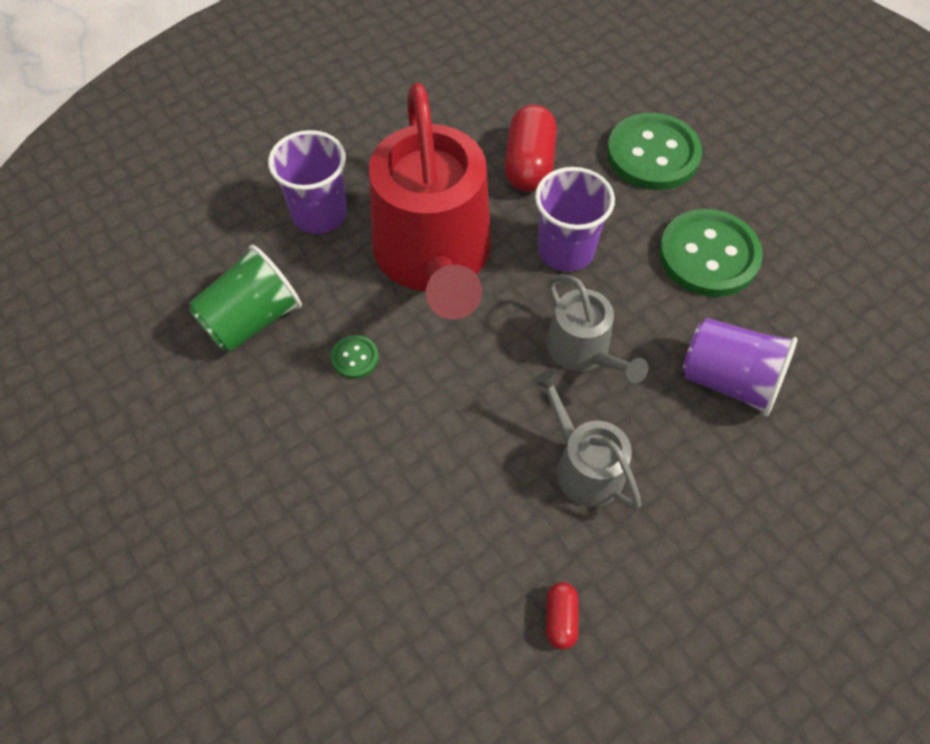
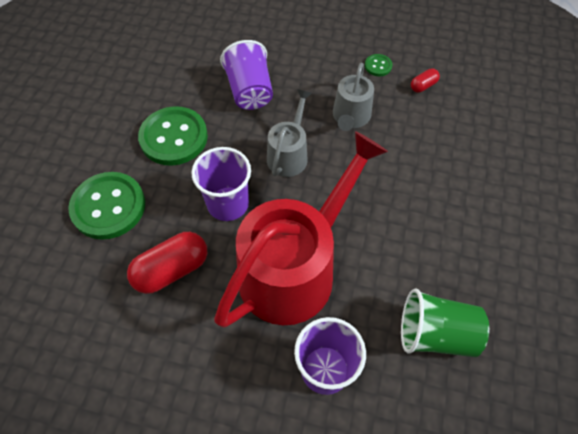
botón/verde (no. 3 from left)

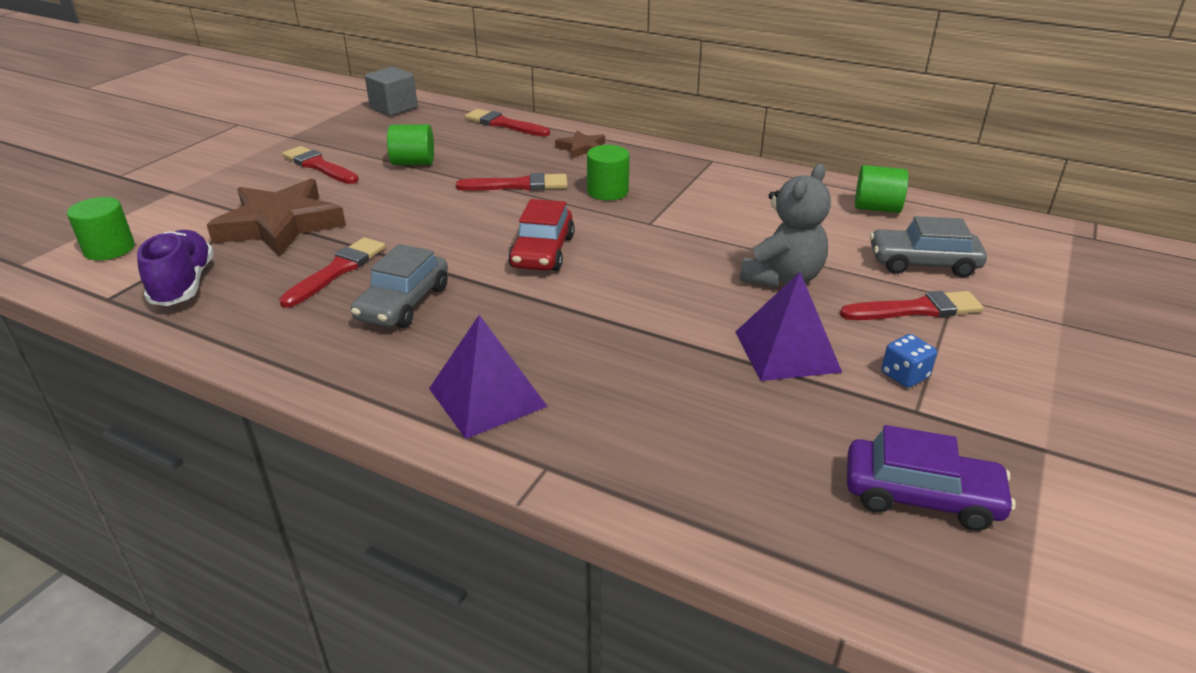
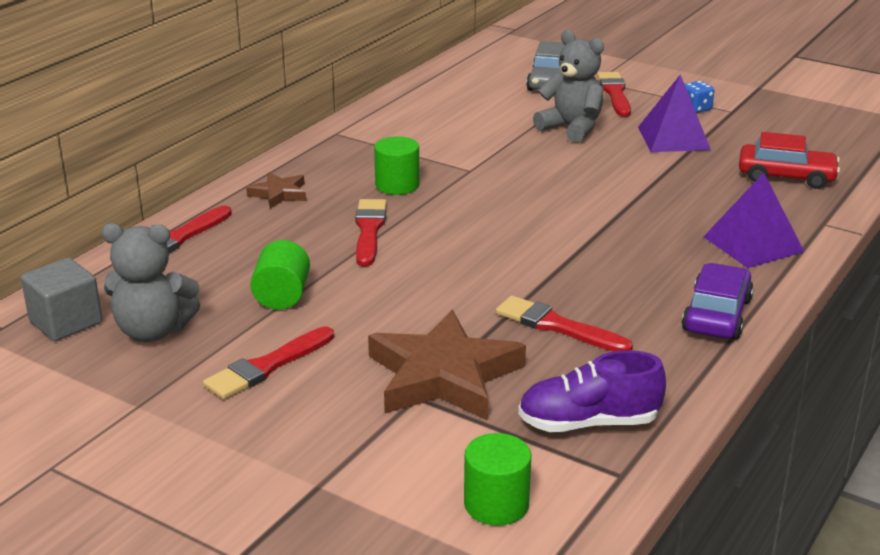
coche/gris (no. 1 from left in the first image); cilindro/verde (no. 4 from left in the first image); osito/gris (no. 1 from left); coche/rojo; coche/morado

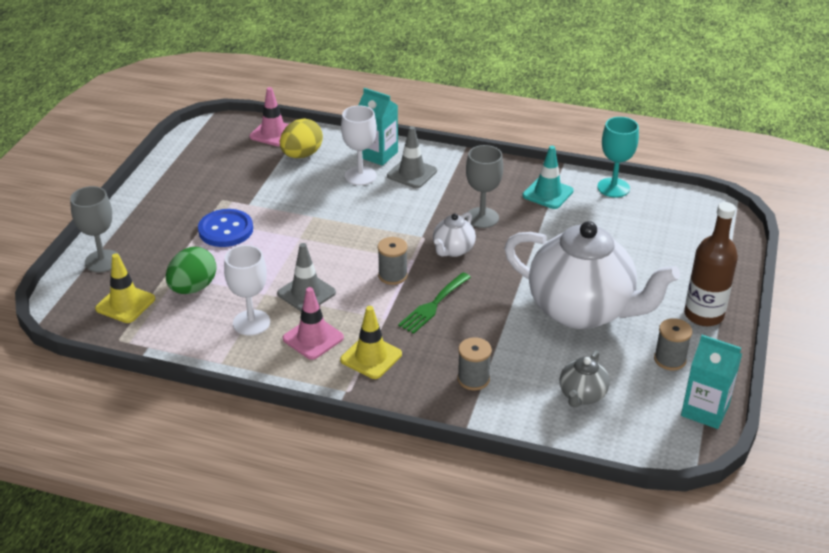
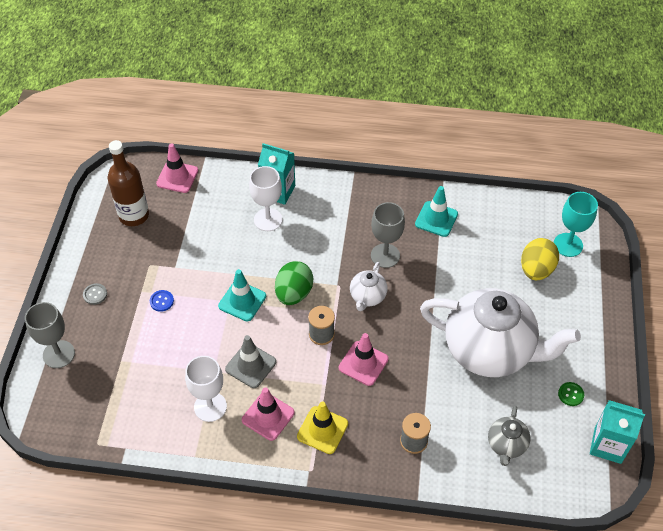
cono de tráfico/amarillo (no. 1 from left in the first image); cono de tráfico/gris (no. 2 from left in the first image); botón/gris; cono de tráfico/turquesa (no. 1 from left); huevo/verde; huevo/amarillo; copa/turquesa; botella/marrón; cono de tráfico/rosa (no. 3 from left); botón/verde; botón/azul

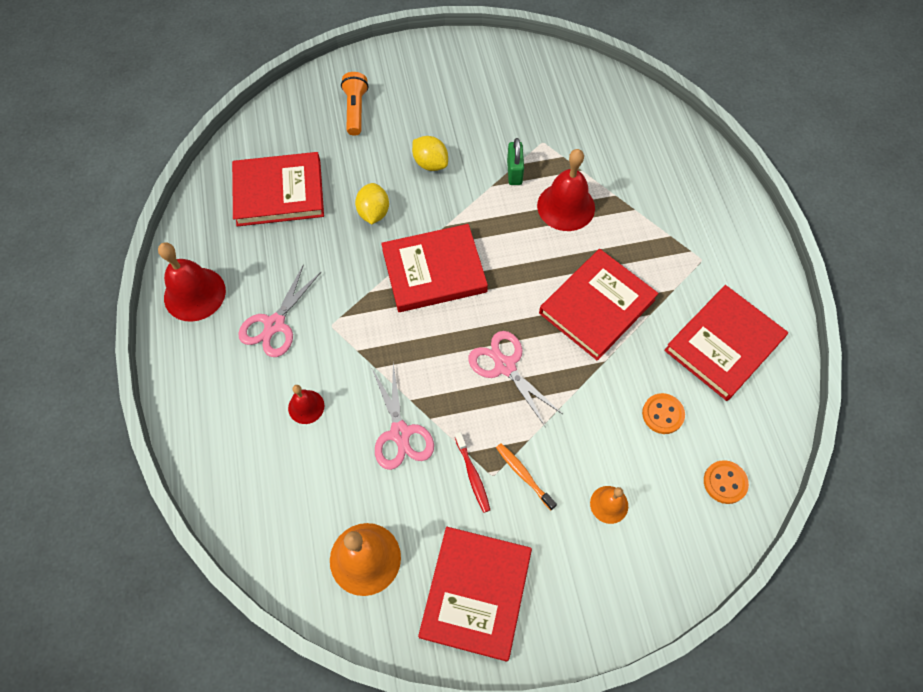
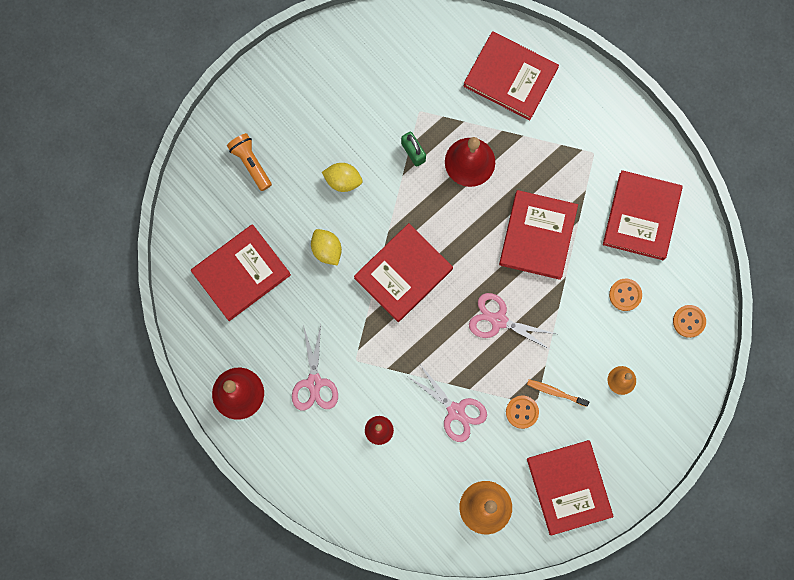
libro/rojo (no. 3 from left); botón/naranja (no. 1 from left)

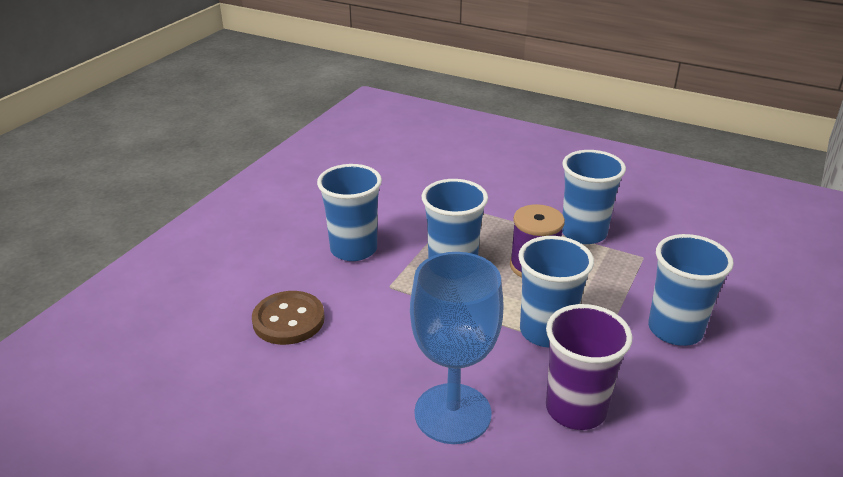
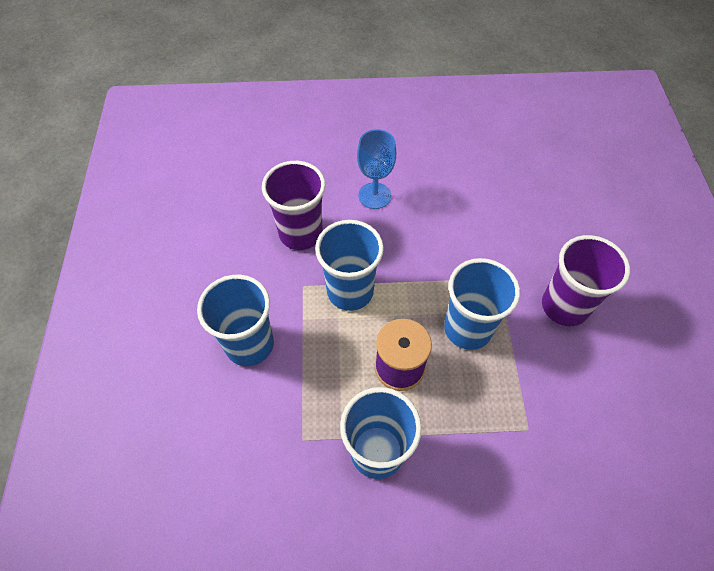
botón/marrón; vaso/morado (no. 2 from left); copa/azul

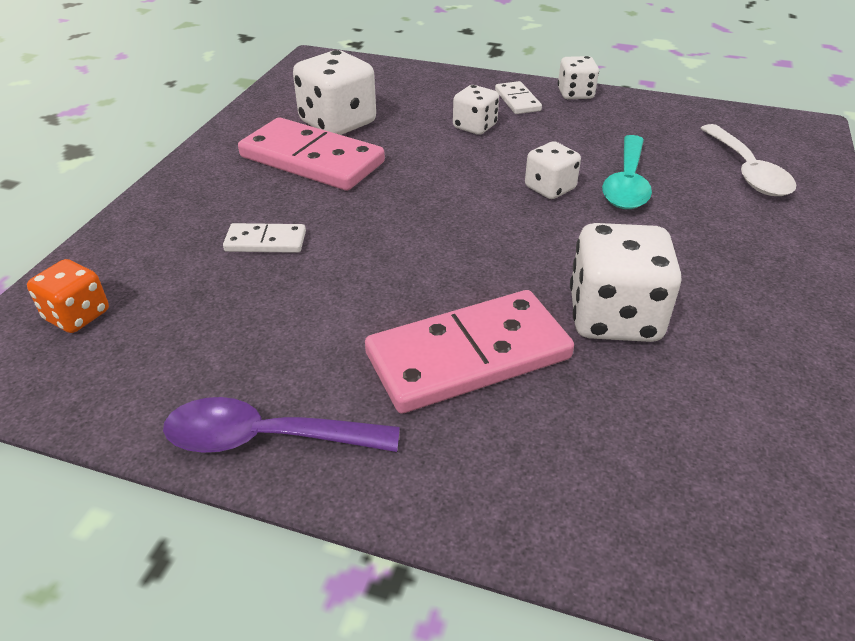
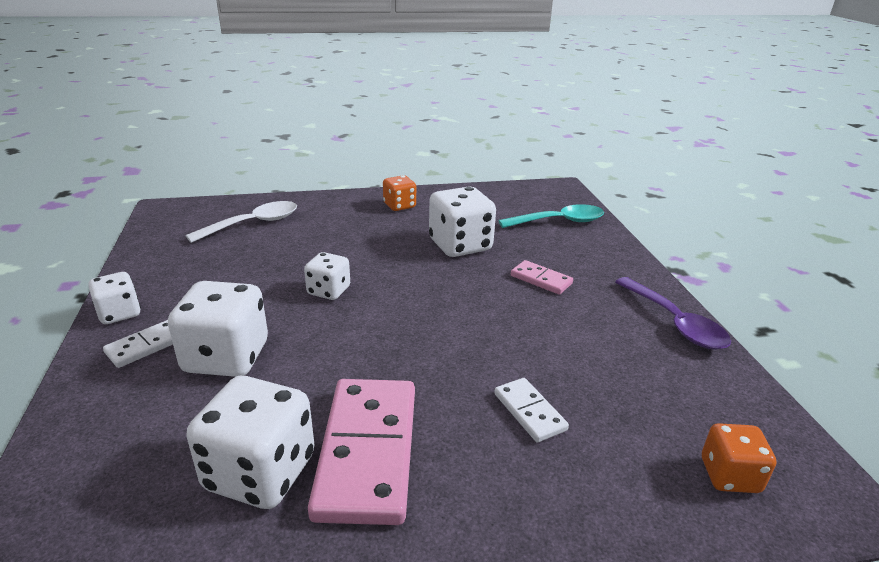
dado/naranja (no. 1 from left); cuchara/turquesa; ficha de dominó/rosa (no. 2 from left); dado/blanco (no. 2 from left)

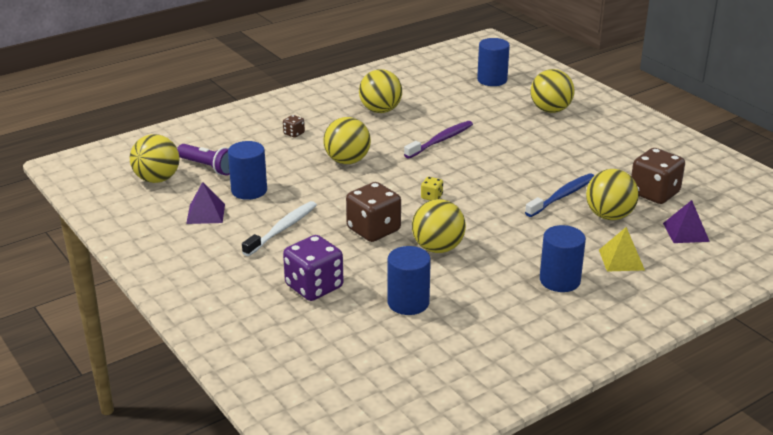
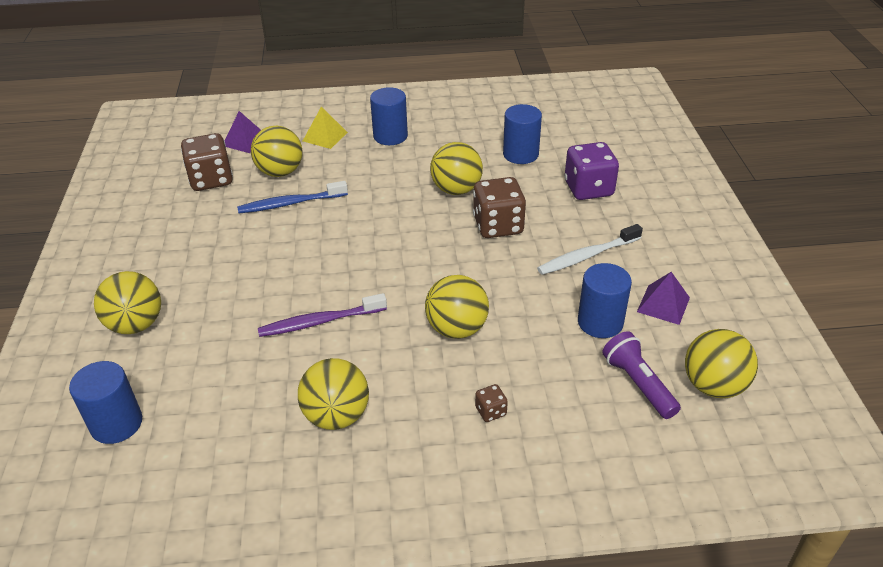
dado/amarillo

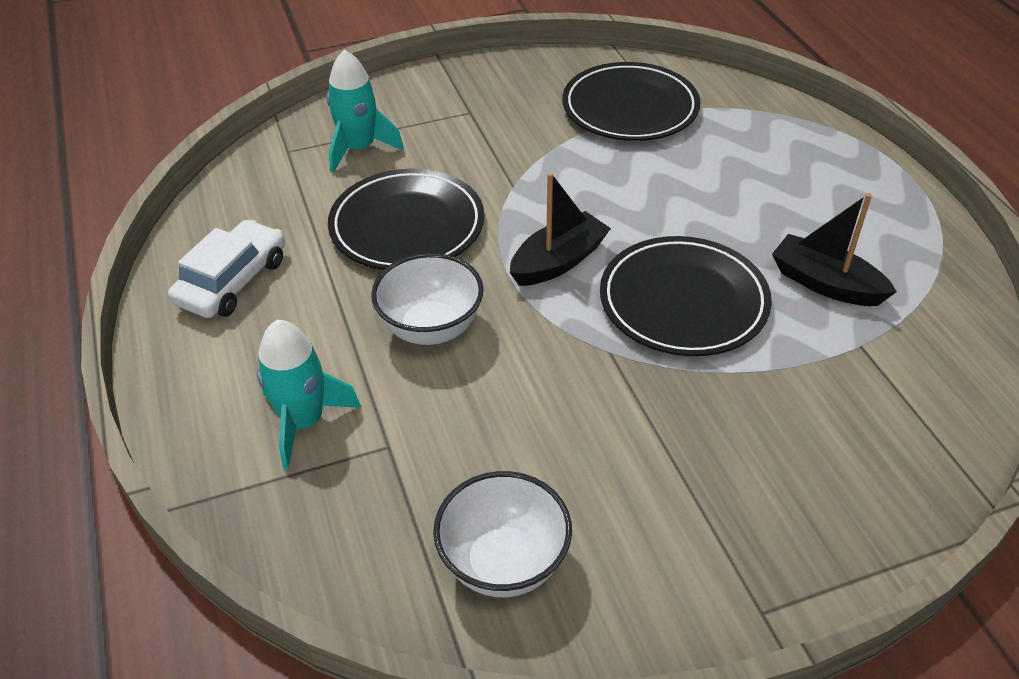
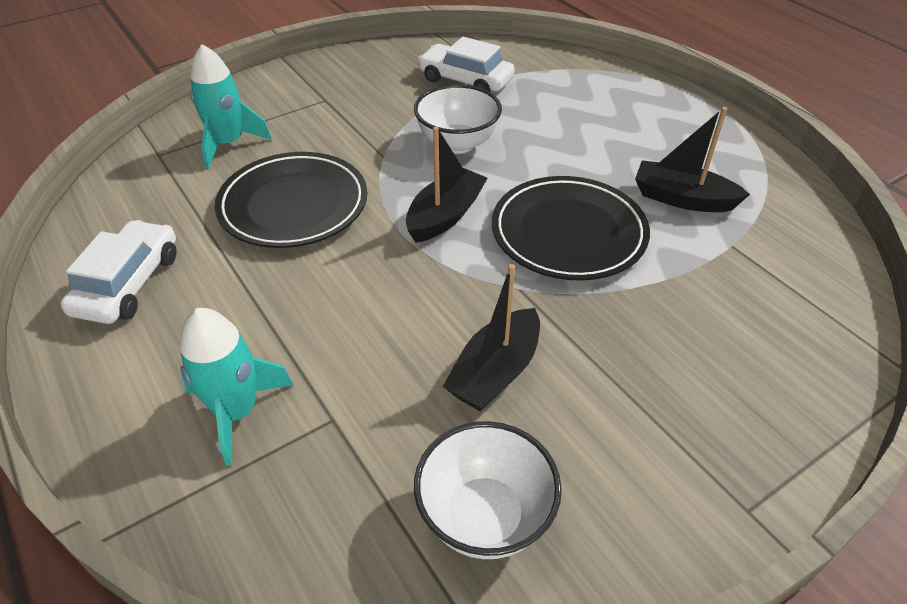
barco/negro (no. 2 from left); cuenco/blanco (no. 1 from left); coche/blanco (no. 2 from left)

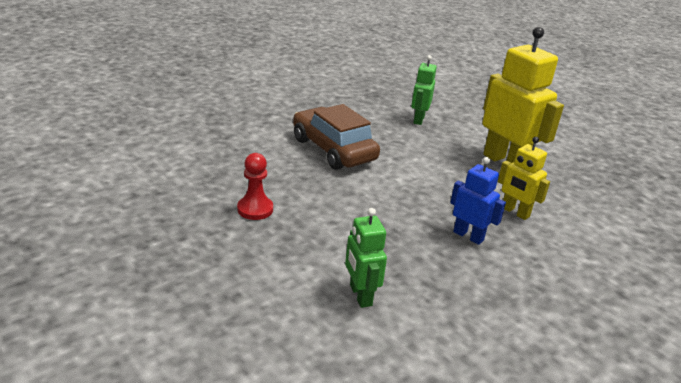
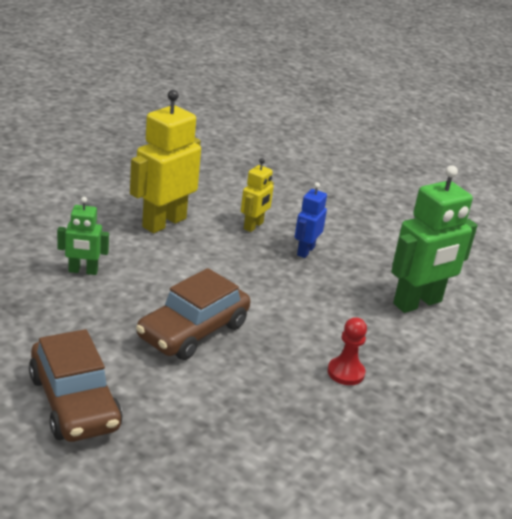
coche/marrón (no. 1 from left); robot/verde (no. 2 from left)

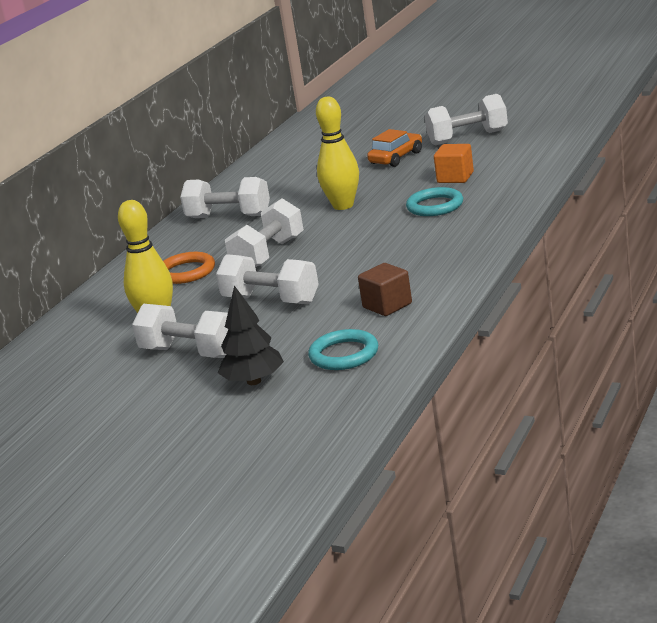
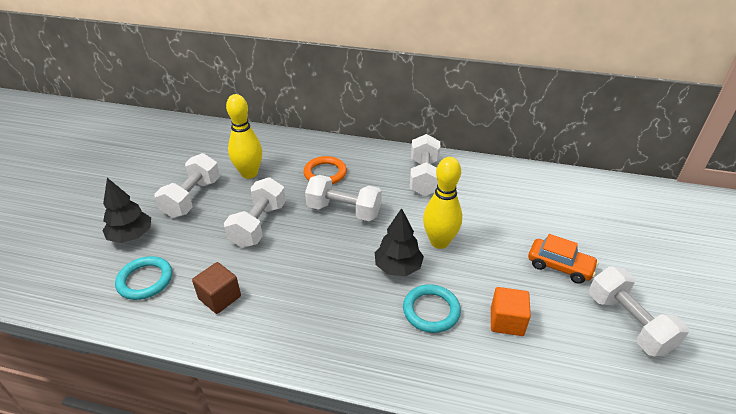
árbol/negro (no. 2 from left)

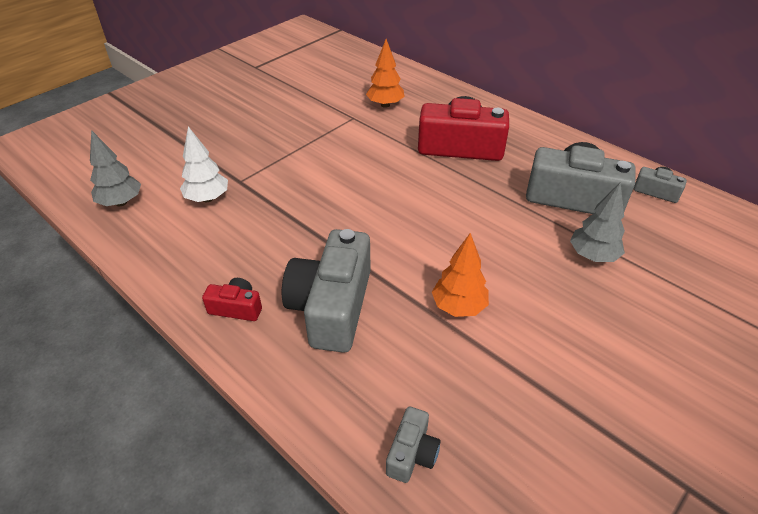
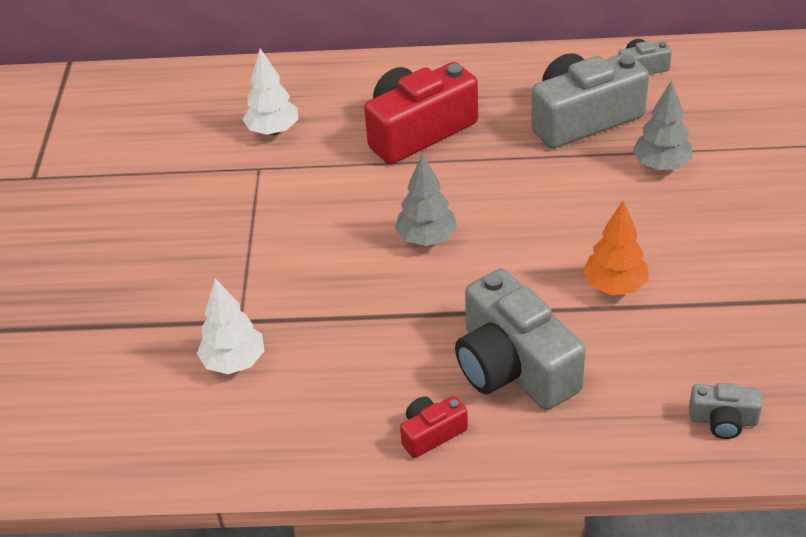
árbol/gris (no. 1 from left); árbol/blanco (no. 2 from left); cámara/gris (no. 4 from left)

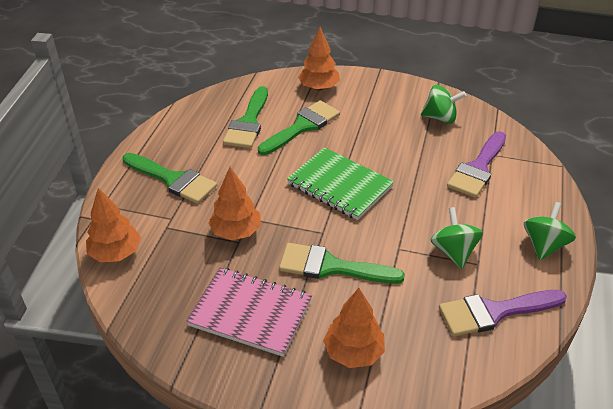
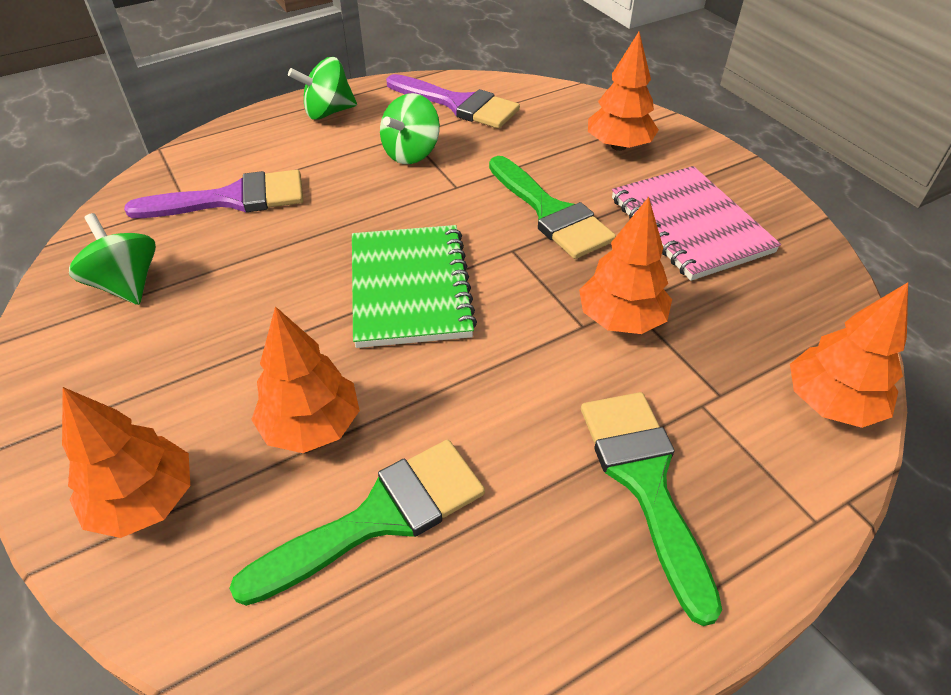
árbol/naranja (no. 2 from left)

